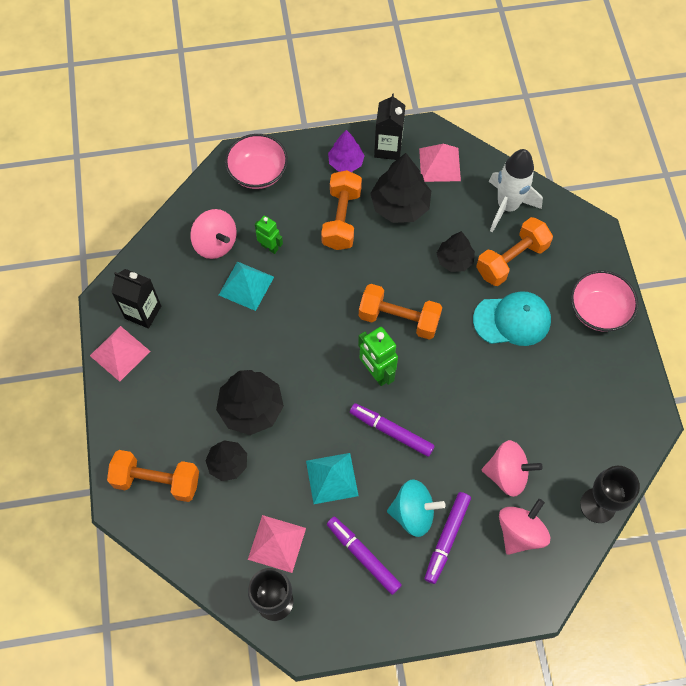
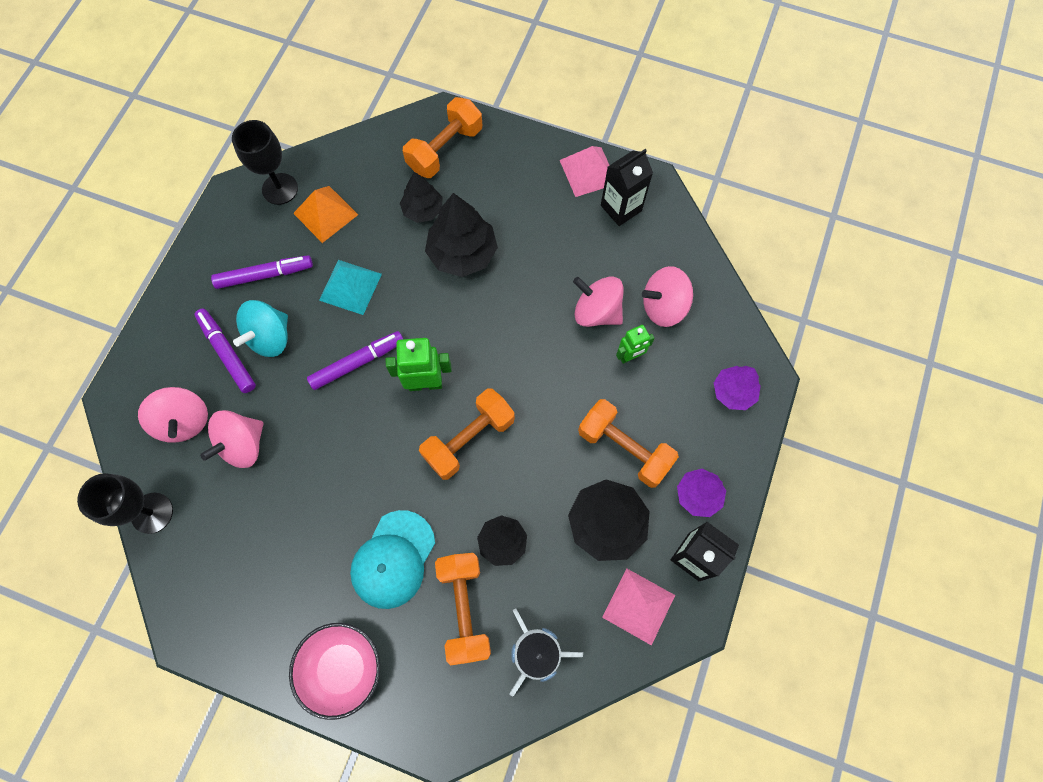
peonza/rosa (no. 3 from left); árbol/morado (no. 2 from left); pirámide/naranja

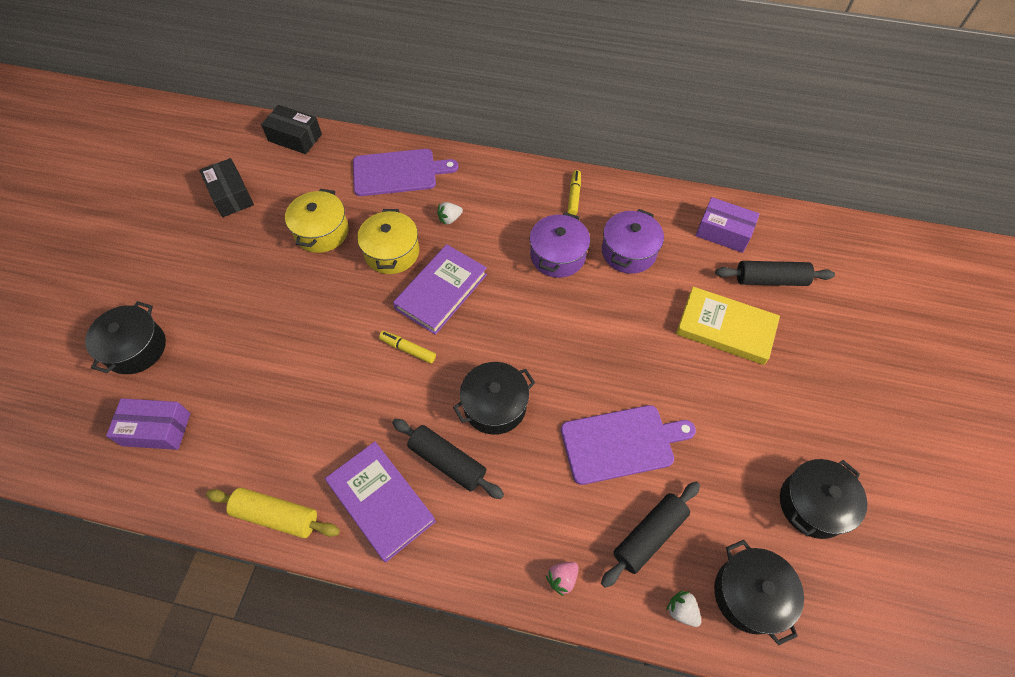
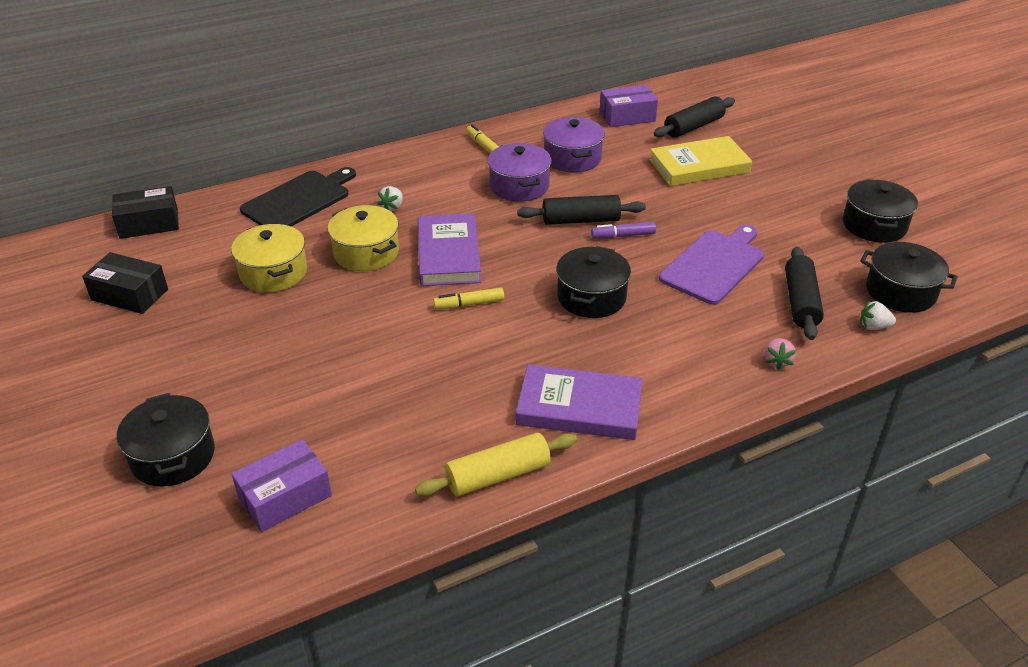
rotulador/morado; rodillo/negro (no. 1 from left); tabla de cortar/negro

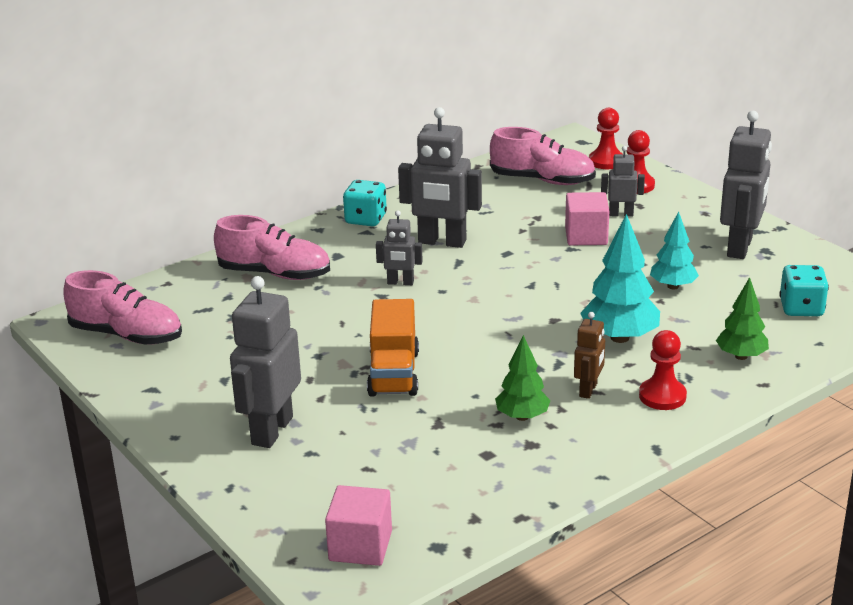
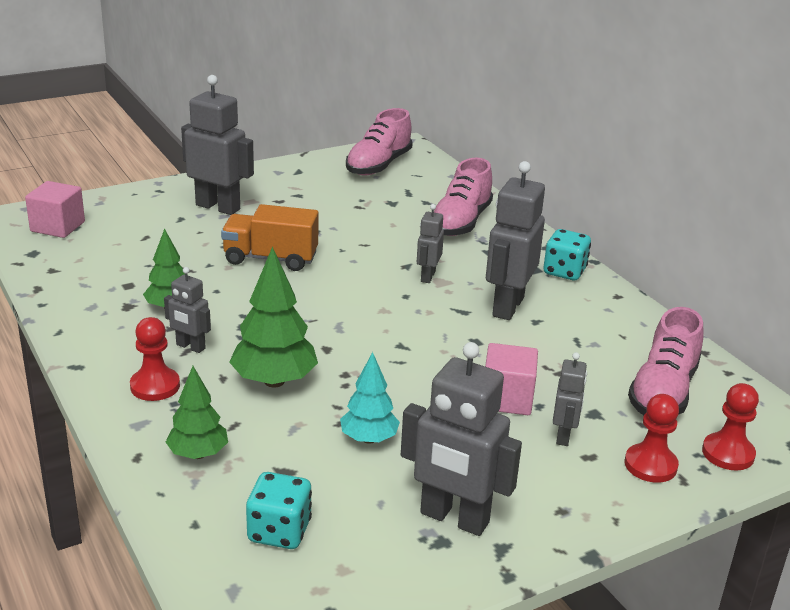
robot/gris (no. 1 from left); árbol/verde (no. 3 from left)

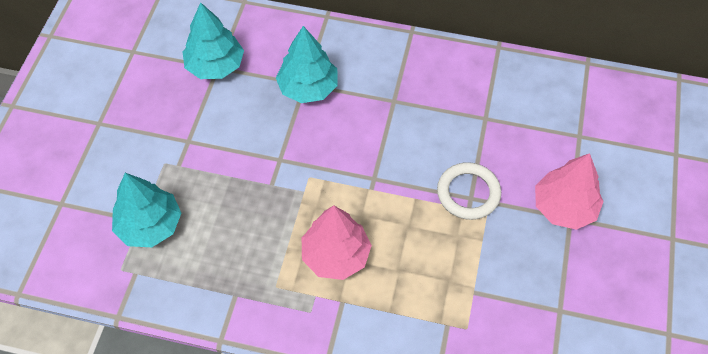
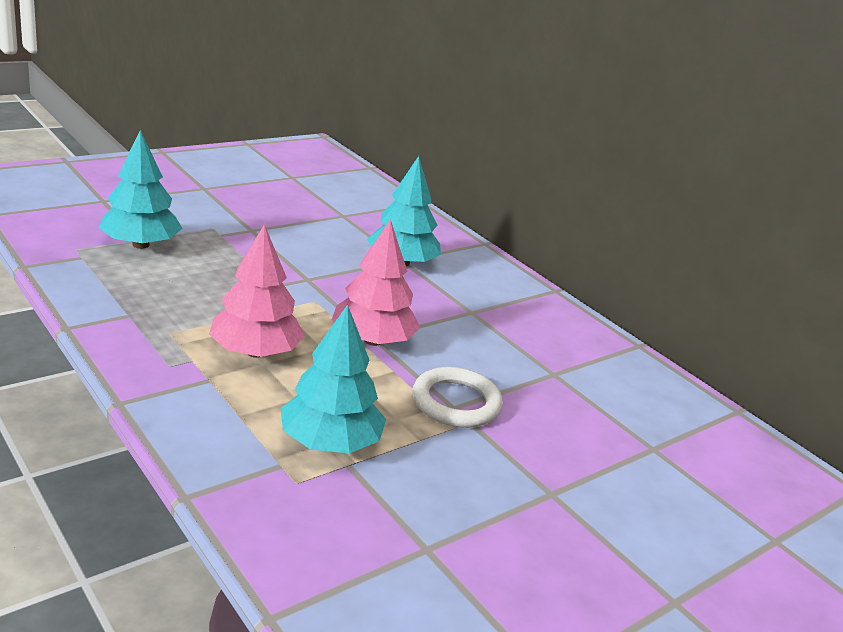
árbol/turquesa (no. 2 from left); árbol/rosa (no. 2 from left)

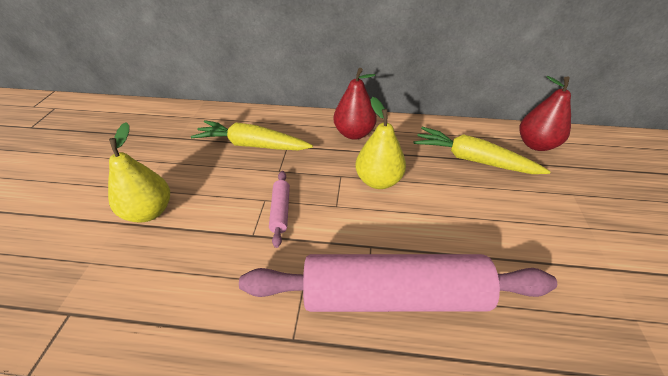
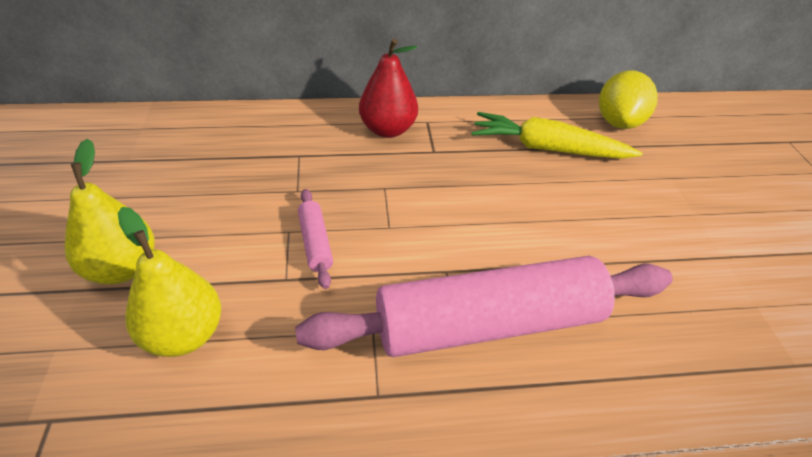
zanahoria/amarillo (no. 1 from left in the first image); pera/amarillo (no. 2 from left); limón/amarillo

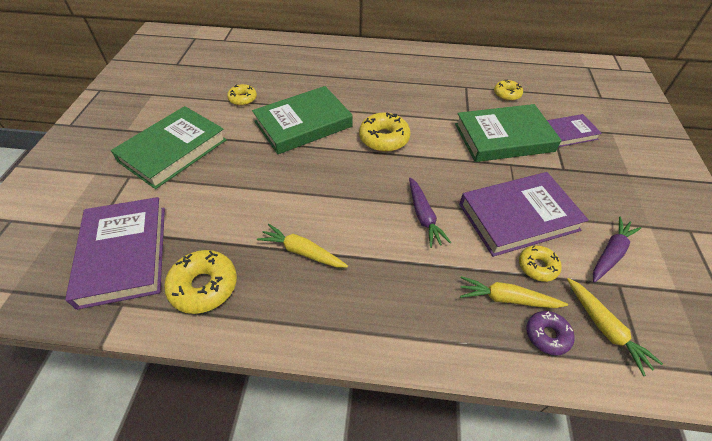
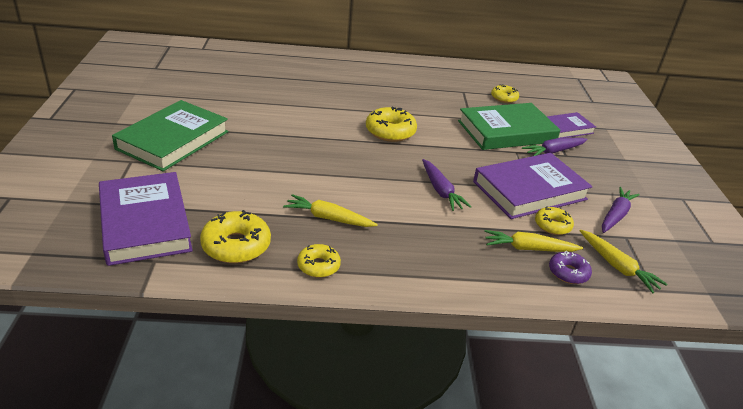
libro/verde (no. 2 from left in the first image); zanahoria/morado (no. 2 from left); rosquilla/amarillo (no. 2 from left)

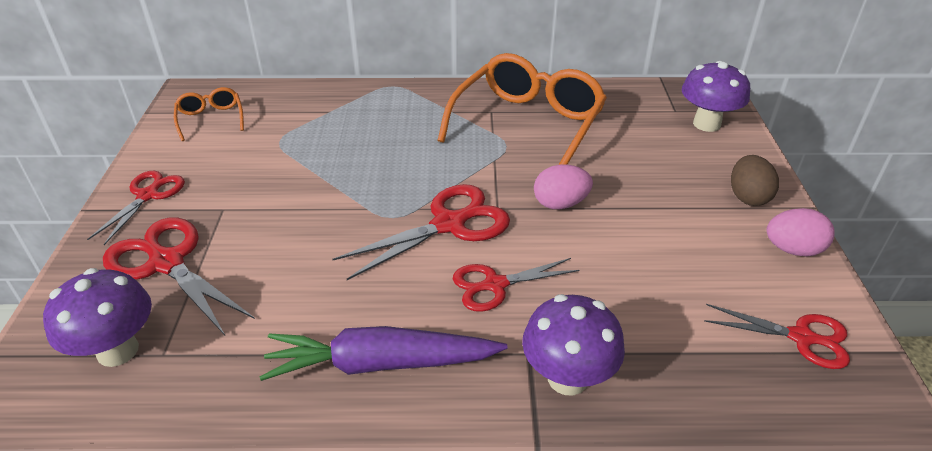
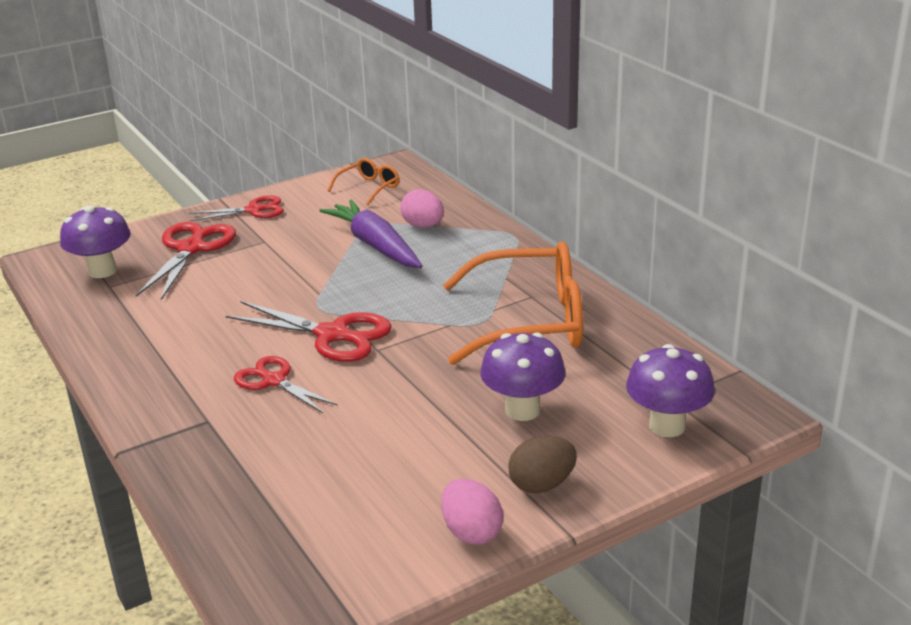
tijeras/rojo (no. 5 from left in the first image); zanahoria/morado; seta/morado (no. 2 from left); huevo/rosa (no. 1 from left)

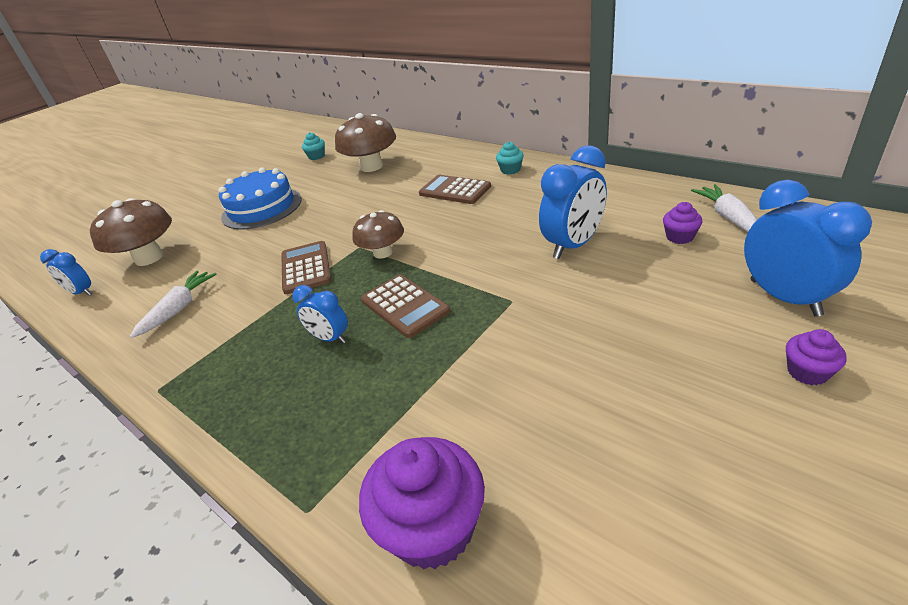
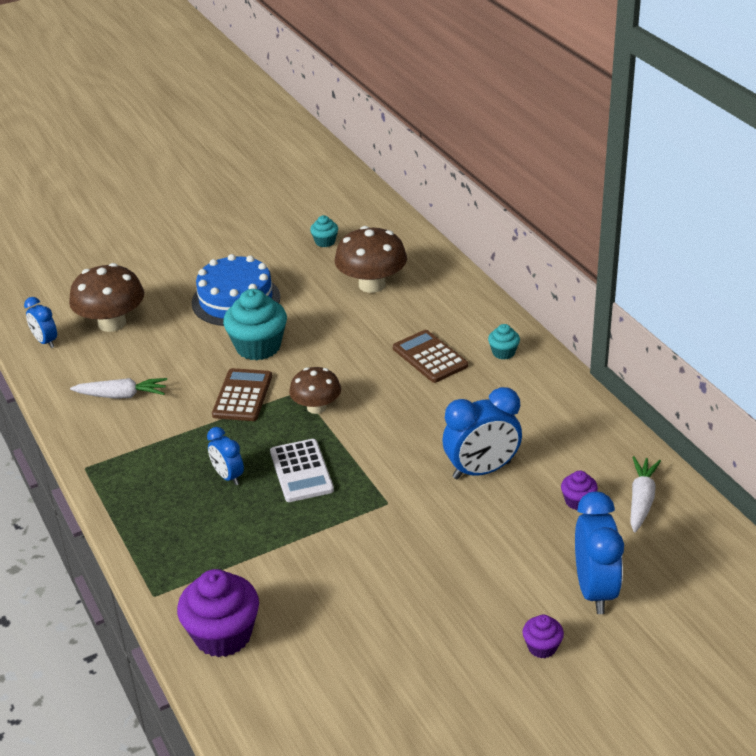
magdalena/turquesa (no. 1 from left); calculadora/blanco; zanahoria/blanco (no. 1 from left)

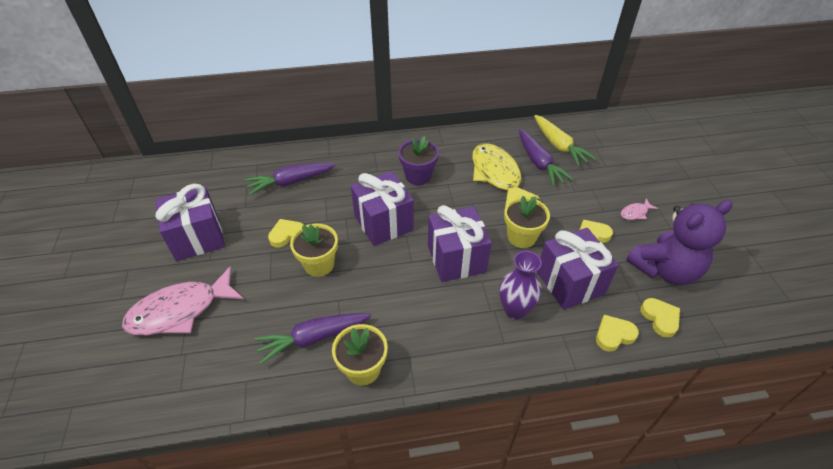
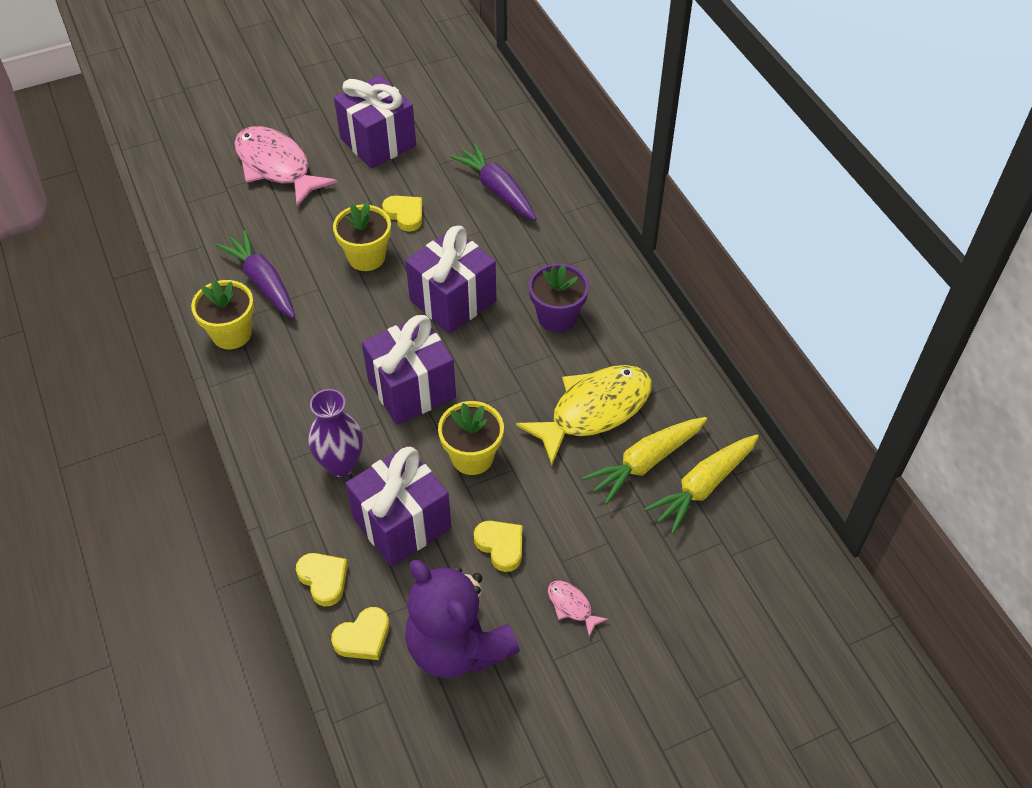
zanahoria/amarillo (no. 1 from left)

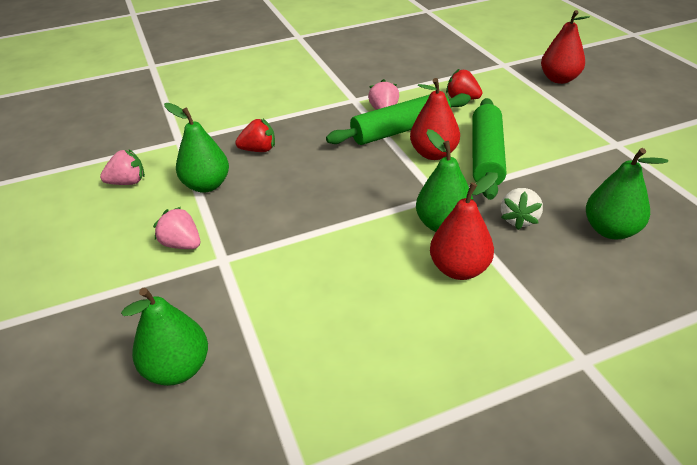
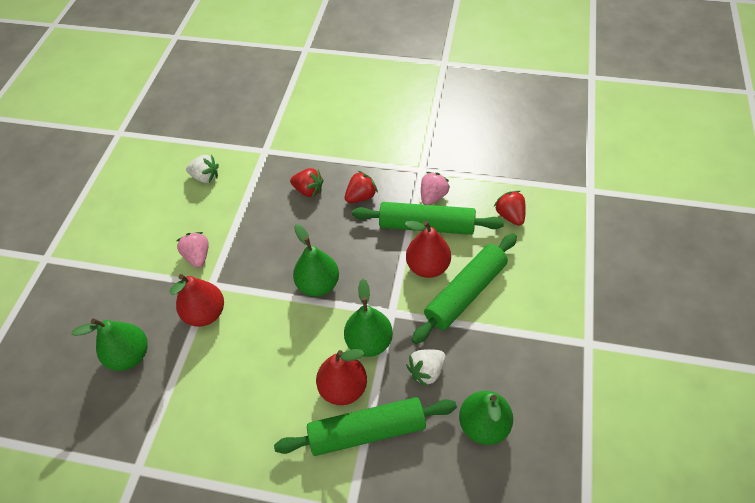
rodillo/verde (no. 1 from left); fresa/rojo (no. 2 from left); pera/verde (no. 2 from left); pera/rojo (no. 1 from left); fresa/blanco (no. 1 from left)

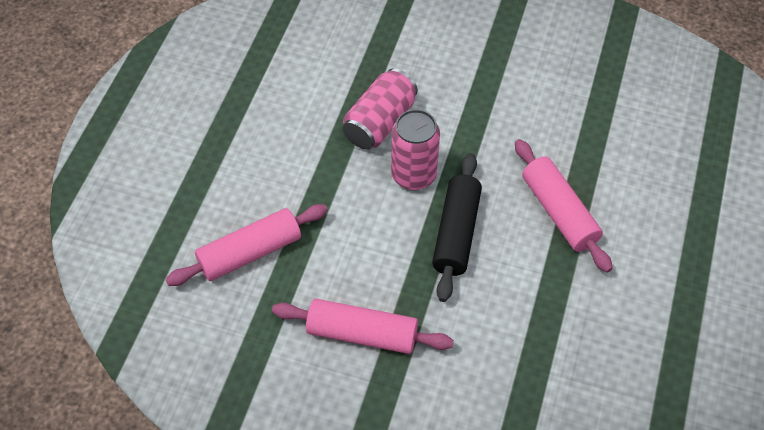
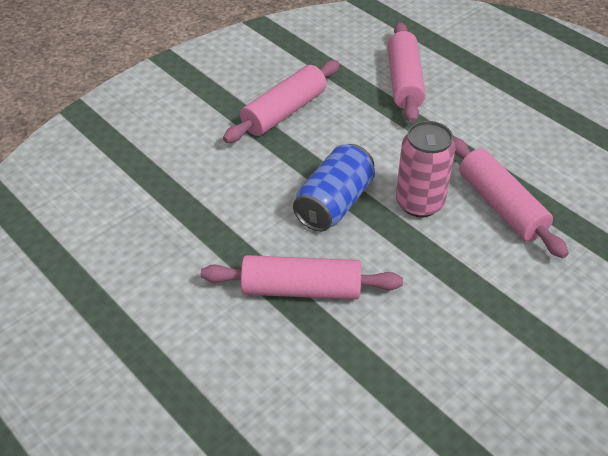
rodillo/rosa (no. 4 from left); lata/azul

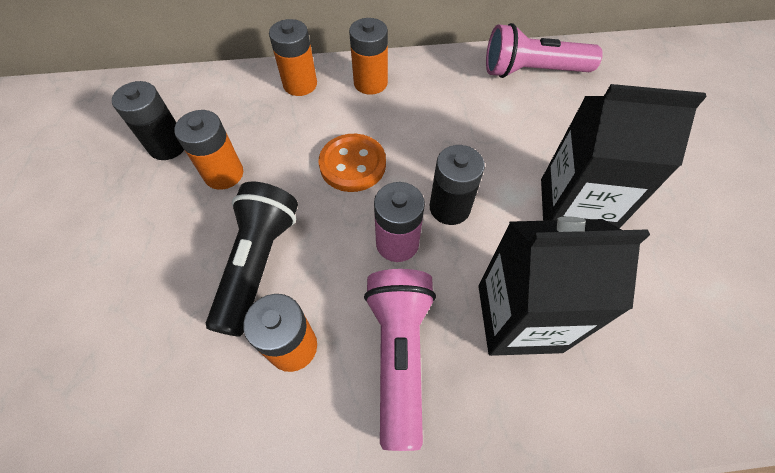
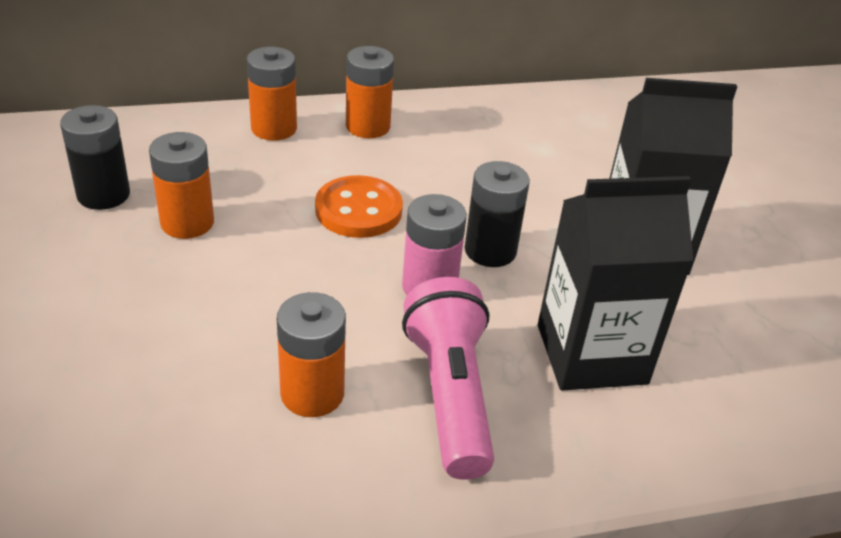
lámpara de mano/negro; lámpara de mano/rosa (no. 2 from left in the first image)

